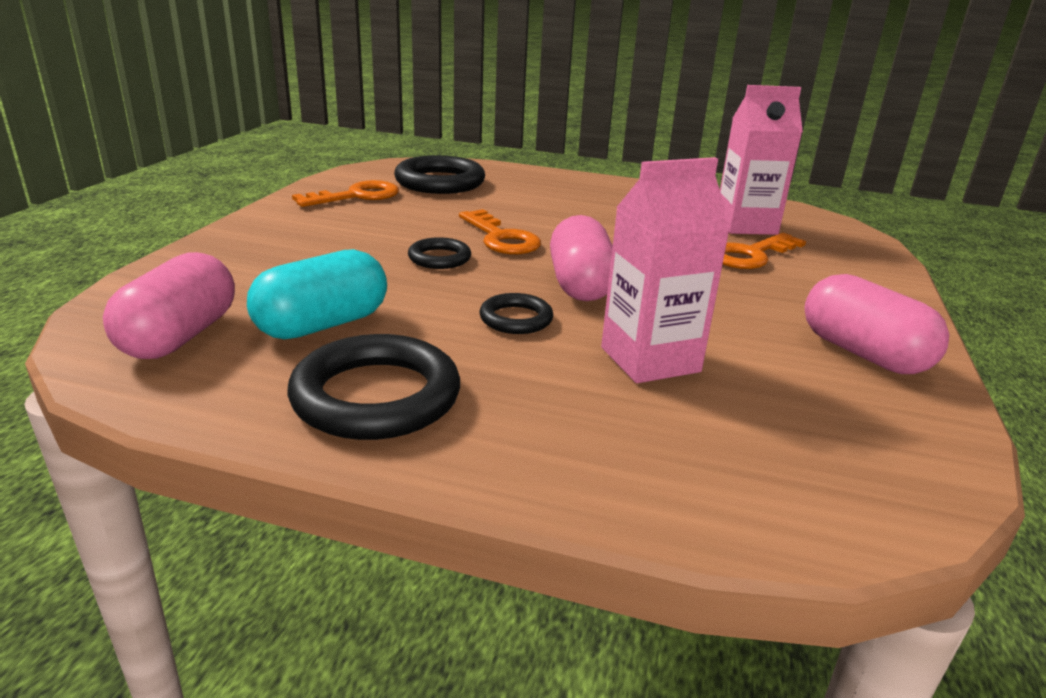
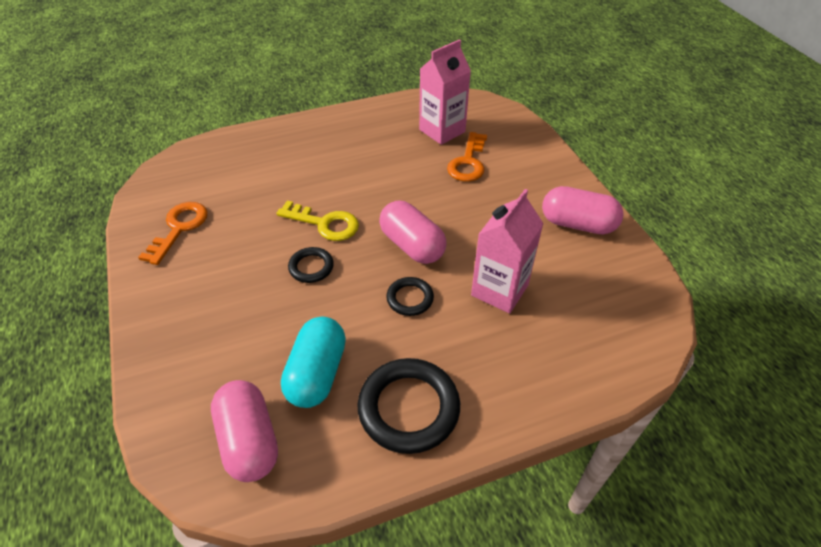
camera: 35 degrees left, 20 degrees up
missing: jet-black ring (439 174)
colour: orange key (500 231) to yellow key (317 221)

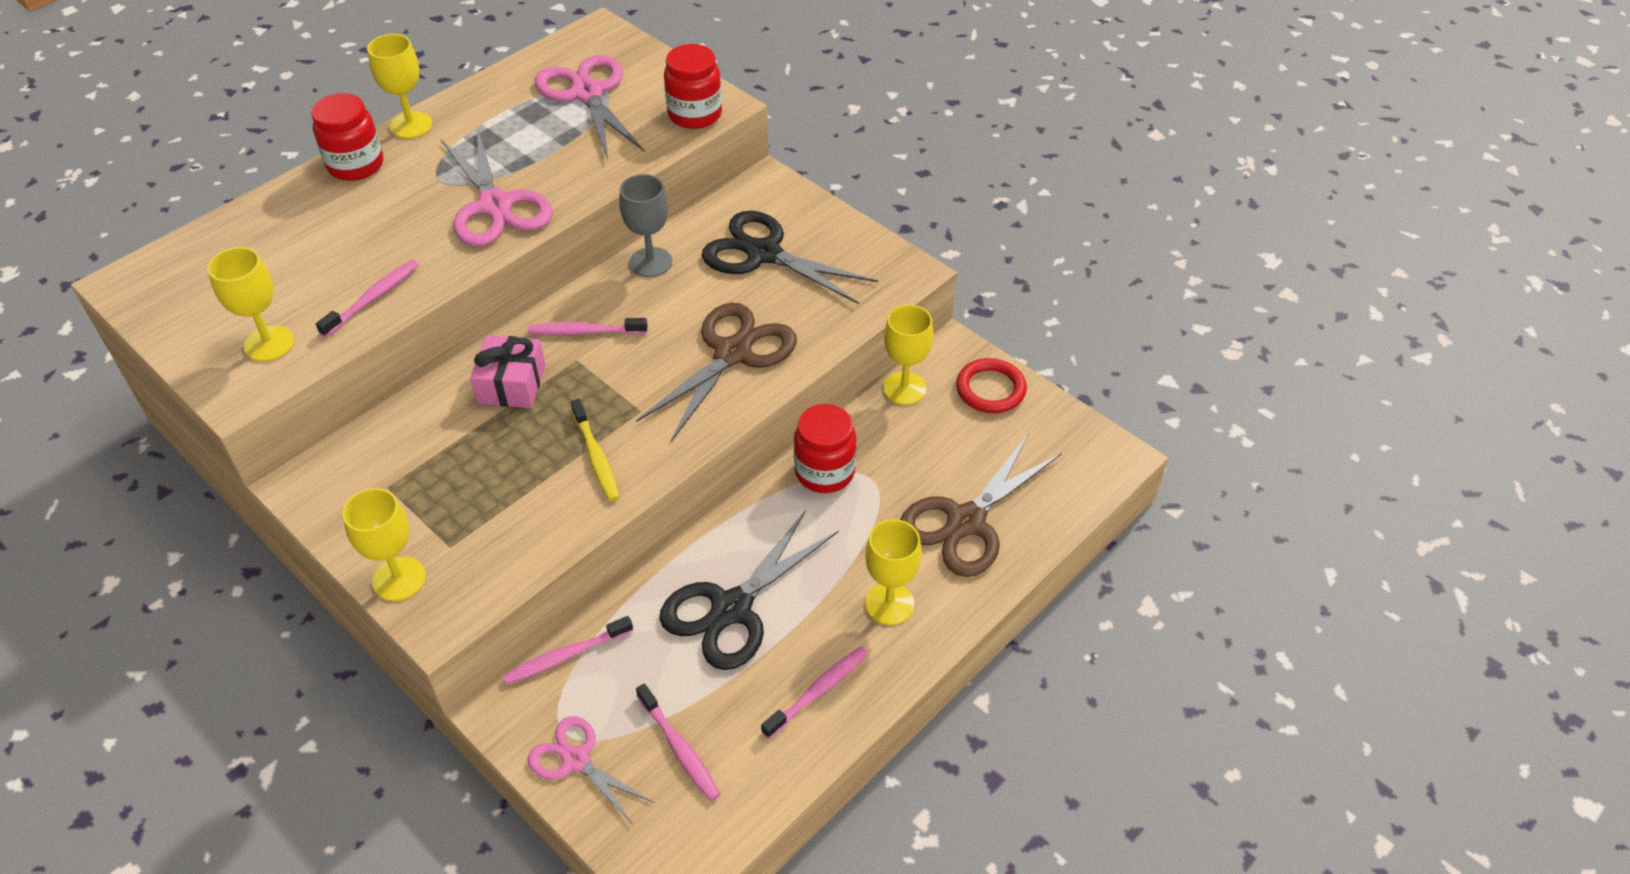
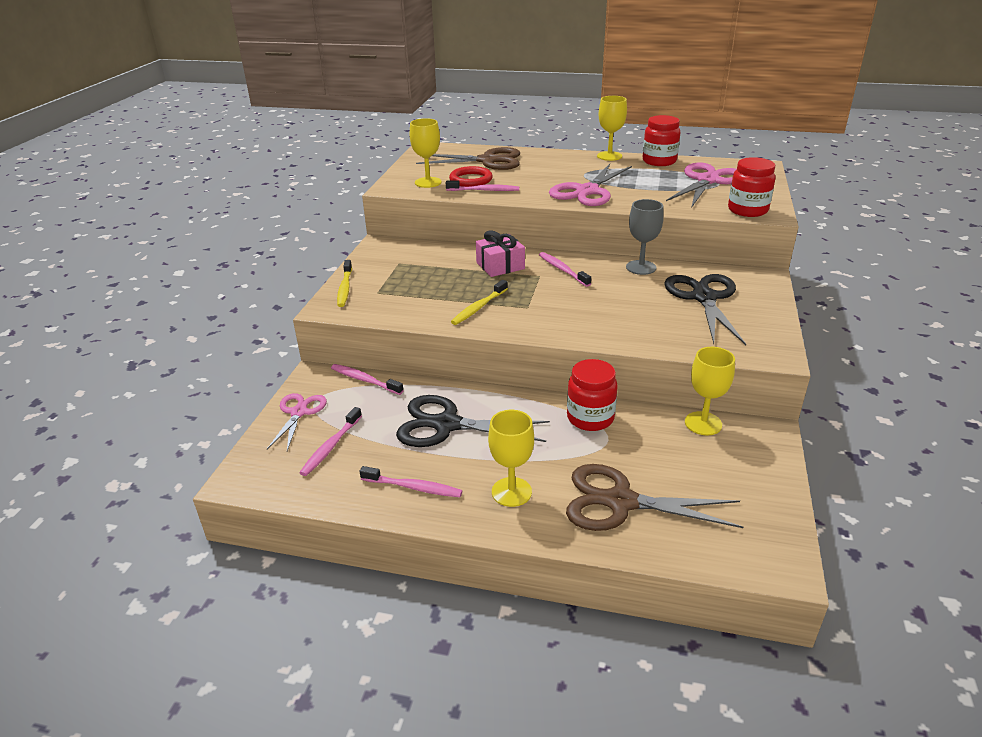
camera: 60 degrees right, 15 degrees down
relocated: red preserve jar (347 137) to (662 140); brown shears (716 372) to (468 158); red ring (991 385) to (471 176)
exchanged: yellow chalice (384 544) to yellow tooth brush (344 283)

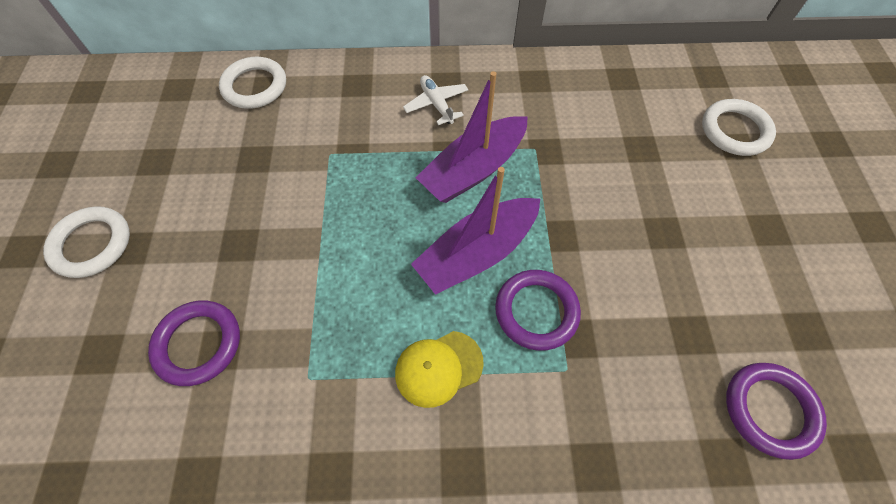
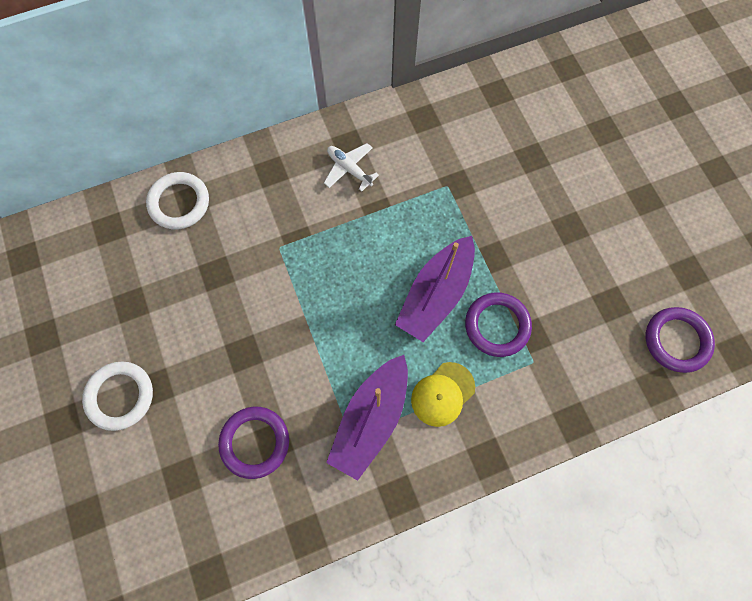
camera: 20 degrees left, 10 degrees up
missing: white ring (739 127)
relocated: royal purple boat (471 137) to (367 418)

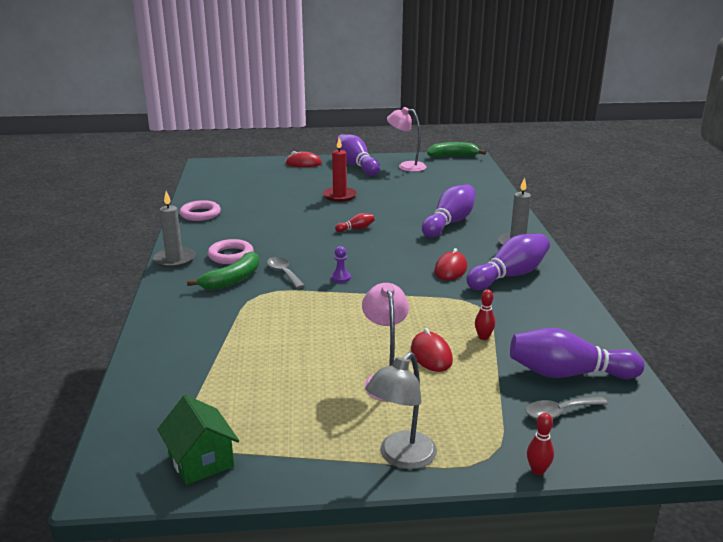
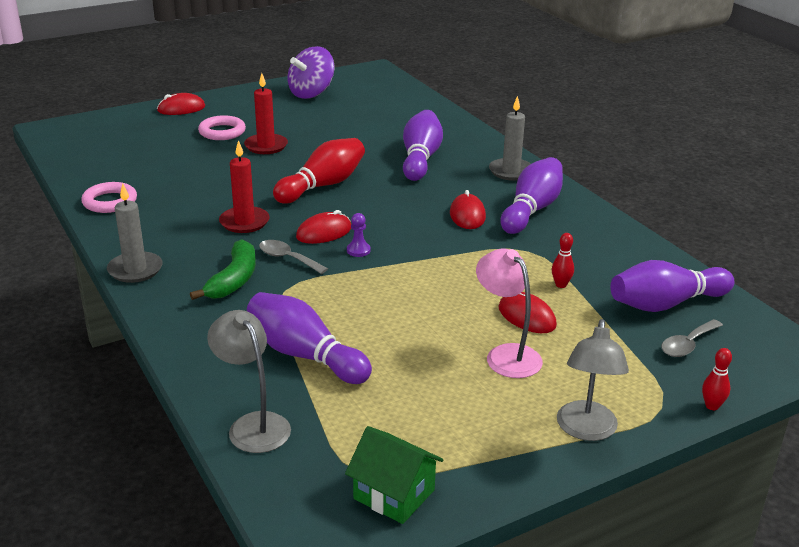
camera: 25 degrees left, 5 degrees up
missing: leaf-green banana fruit (456 149)
appeared: red candle (244 186); red PC mouse (323 227); gray lamp (249 381)
relocated: royal purple skittle (358 155) to (309 338); pink ring (231 251) to (222 127)
exchanged: pink lamp (406 139) to royal purple spinning top (311 72)
size: red skittle (354 222) = (319 171) x2.24

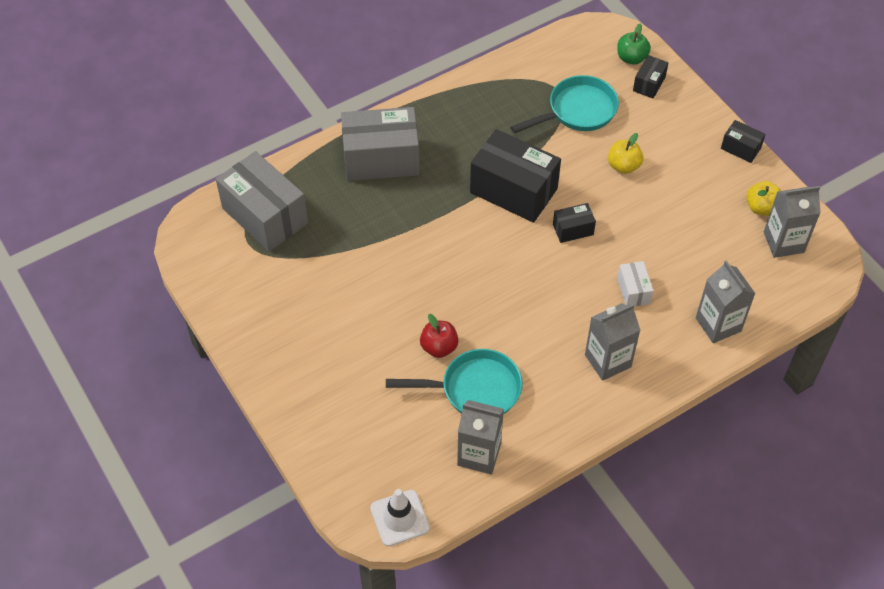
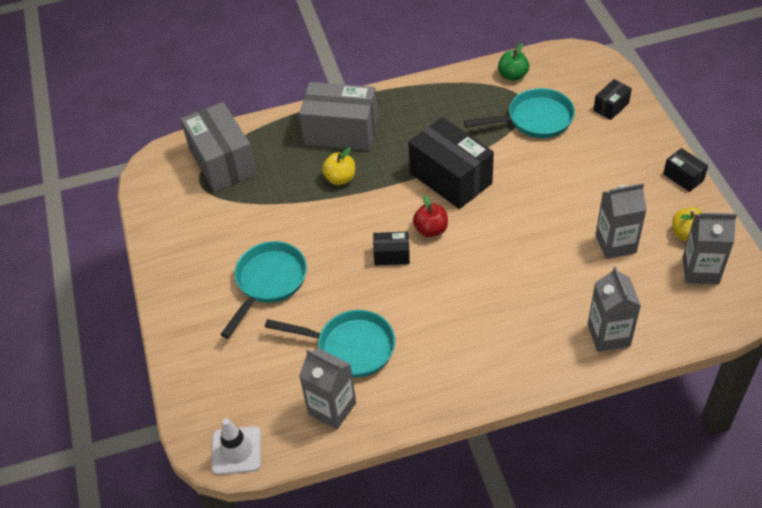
camera: 20 degrees right, 5 degrees down
missing: white package (635 283)
appeared: aqua frying pan (263 289)
relocated: leaf-green apple fruit (634 44) to (513 62); yellow apple fruit (625 153) to (338 166); jet-black package (574 223) to (391 248); gray carton (612 342) to (621 221); red apple fruit (439 336) to (430 216)

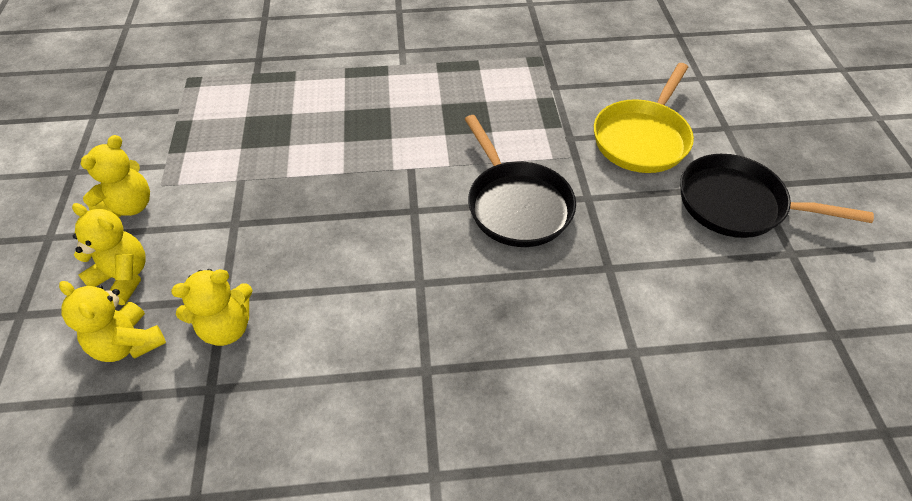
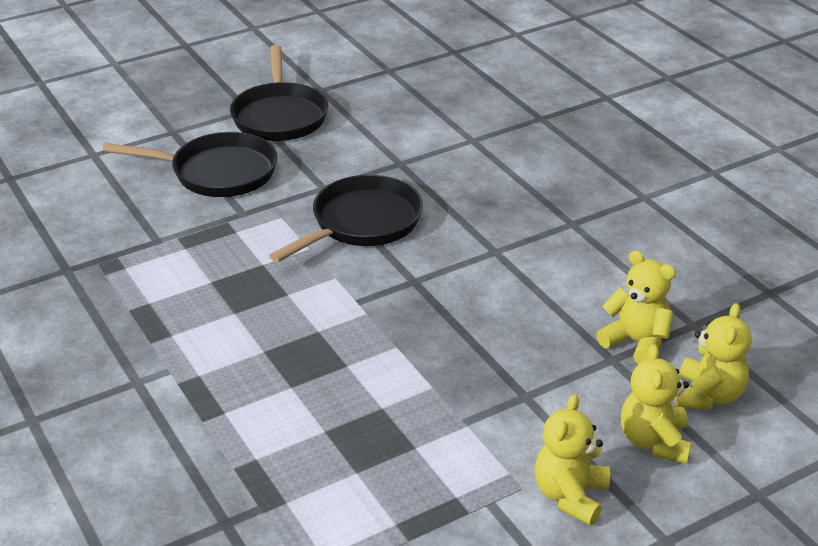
camera: 115 degrees left, 15 degrees down
colour: yellow frying pan (644 118) to jet-black frying pan (190 164)
spun: yellow teddy bear (115 176) = (572 460) 75 degrees counterclockwise

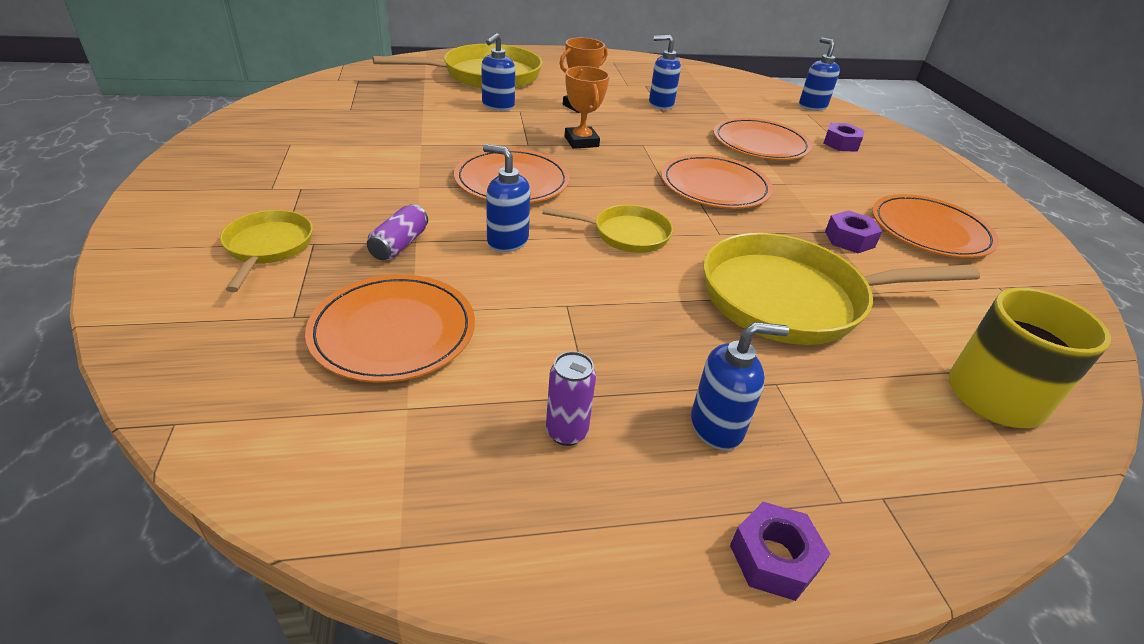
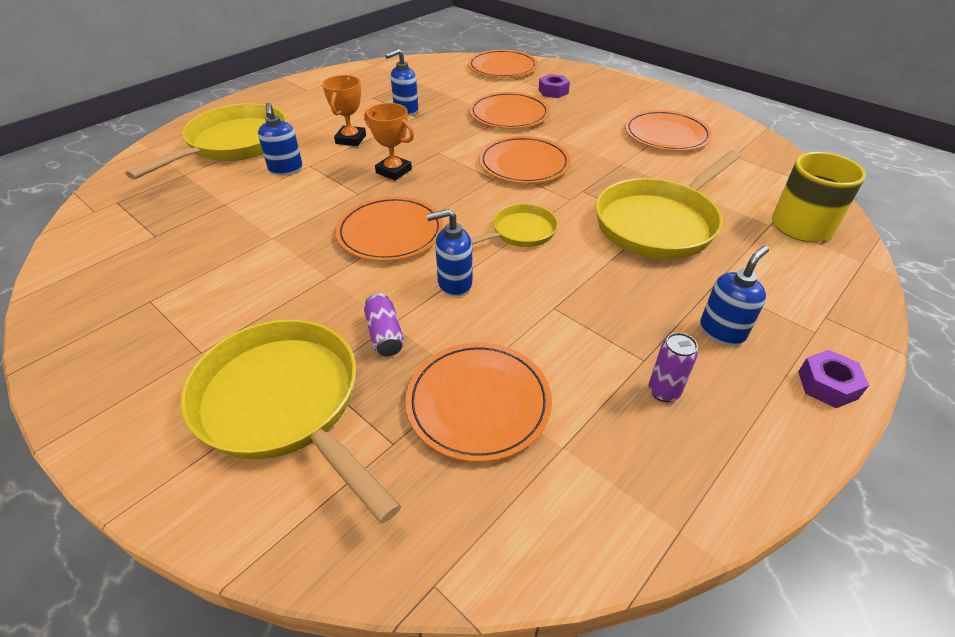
camera: 35 degrees left, 5 degrees up
missing: royal purple hex nut (854 231)
exchanged: cobalt pump bottle (819 74) to orange dinner plate (503 64)
size: yellow frying pan (266 251) = (291 421) x1.89

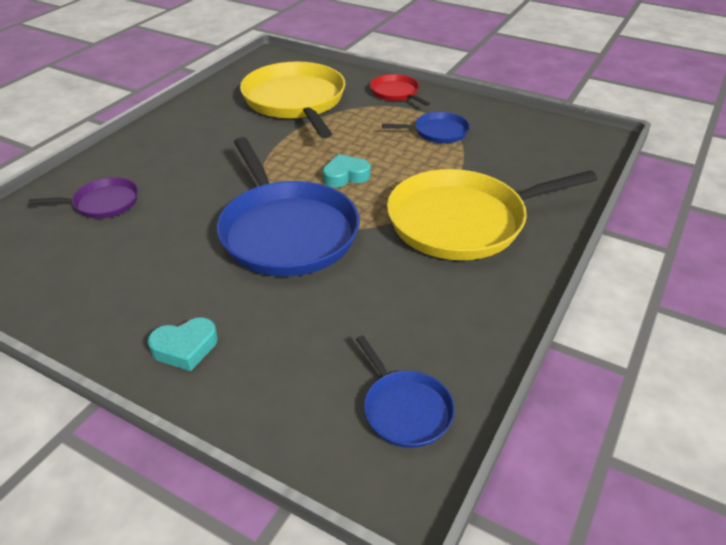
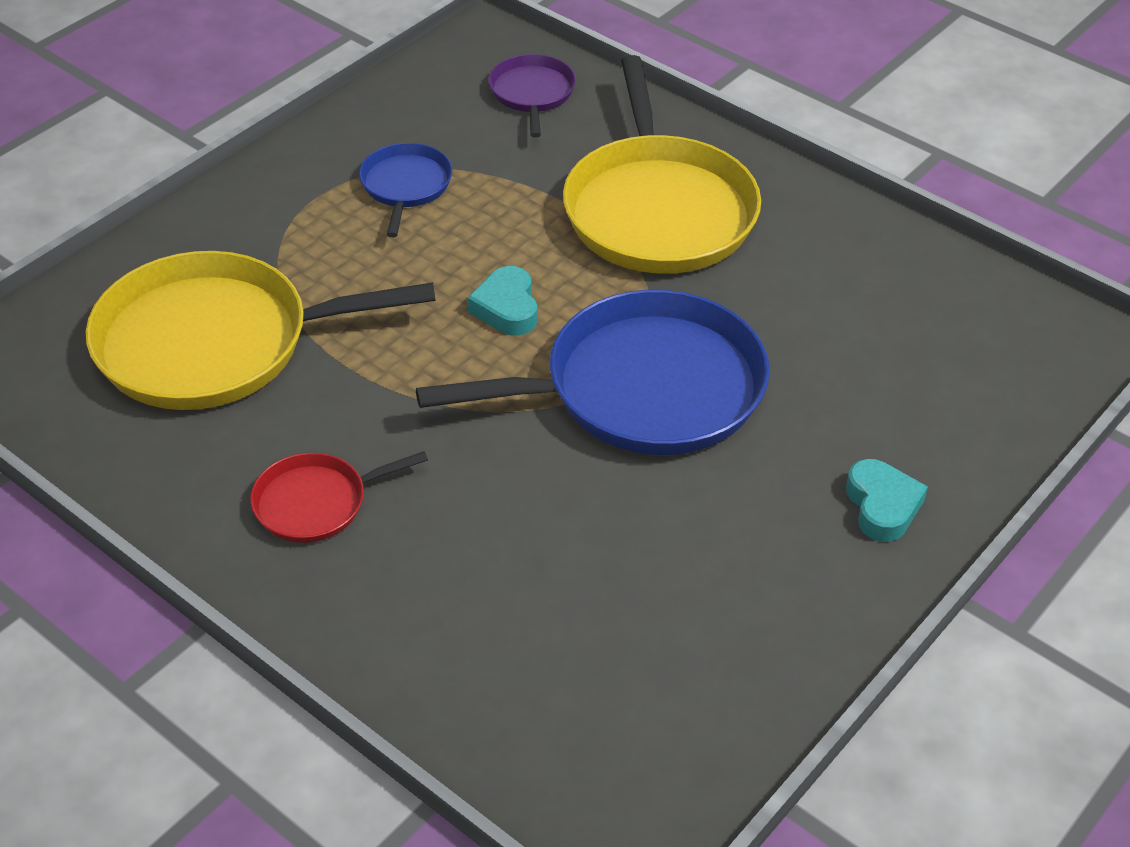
camera: 80 degrees left, 5 degrees up
missing: cobalt frying pan (405 392)
relocated: red frying pan (400 90) to (339 497); royal purple frying pan (83 197) to (532 96)

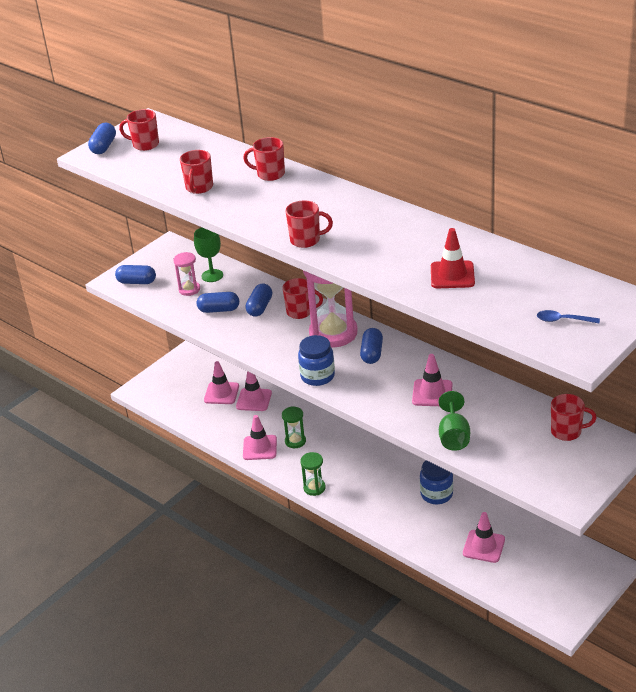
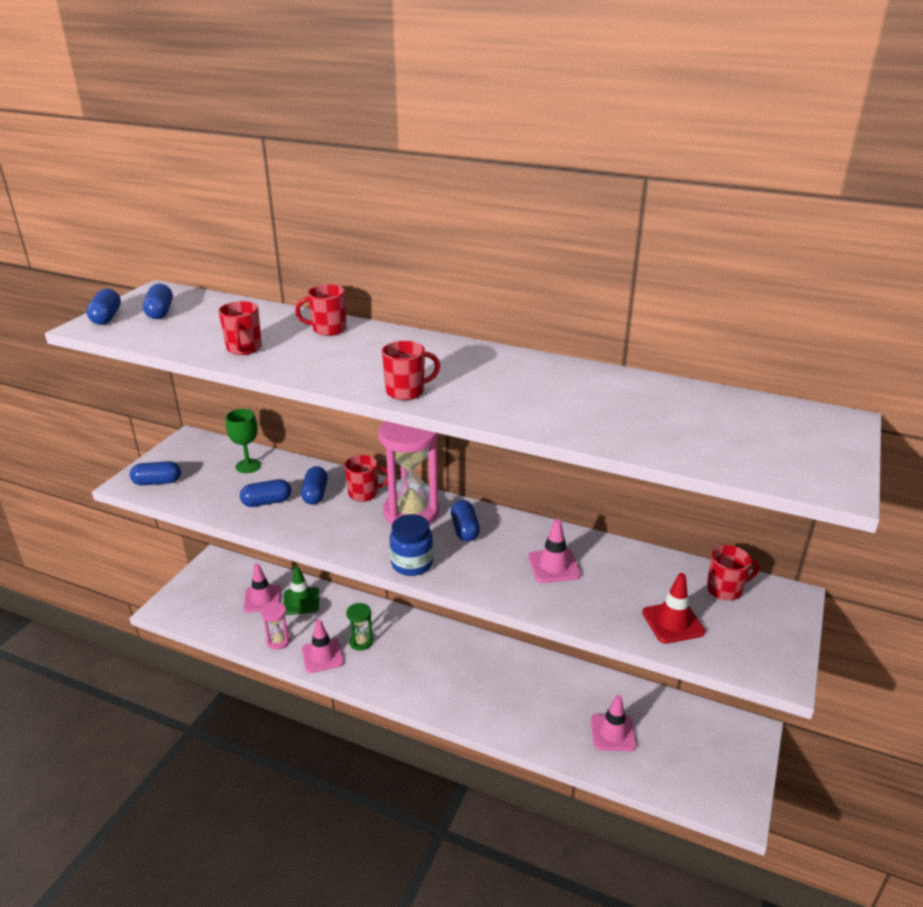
camera: 20 degrees left, 5 degrees down
missing: cobalt teaspoon (568 316); leaf-green chalice (454 421); leaf-green hourglass (313 474); cobalt preserve jar (436 482)
relocated: red road cone (453 258) to (673 608); pink hourglass (186 274) to (276 626)
exchanged: red mug (139 130) to cobalt pill (158 301)
colour: pink road cone (254 391) to leaf-green road cone (301 590)

